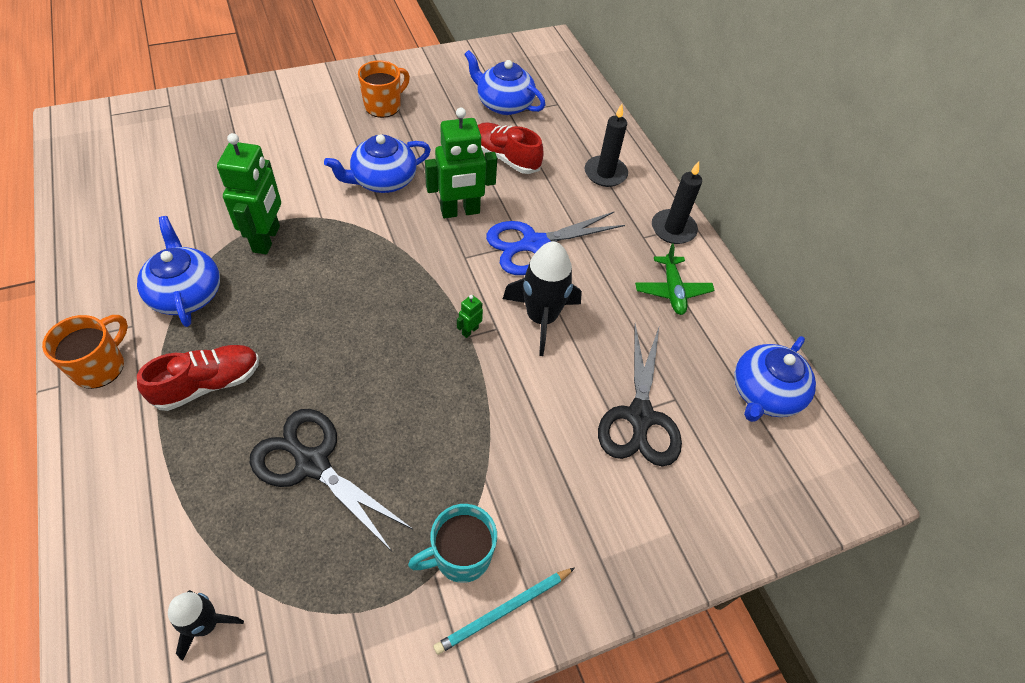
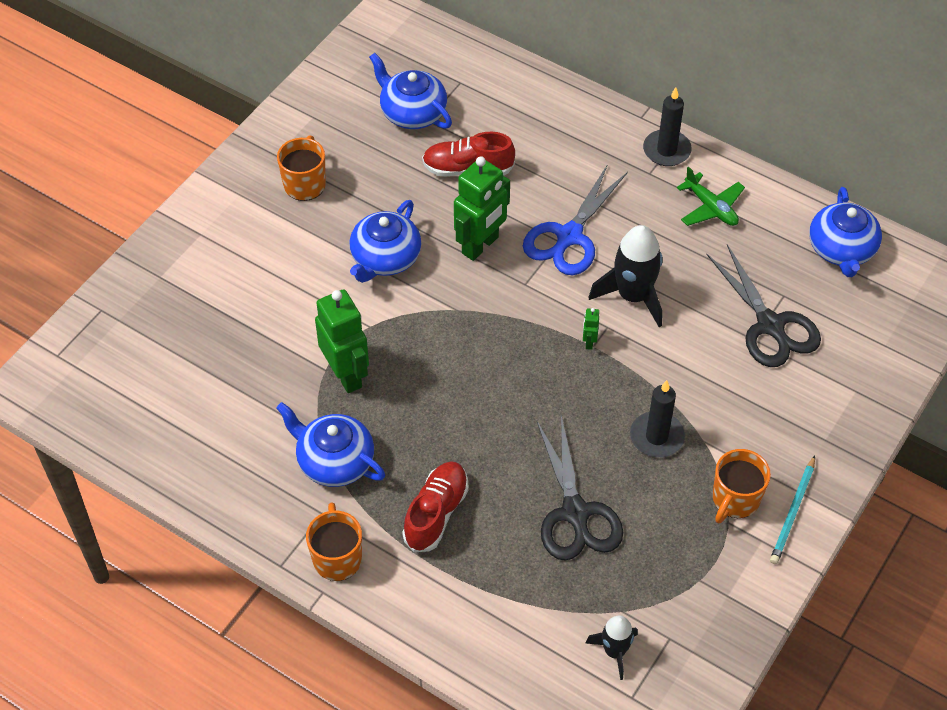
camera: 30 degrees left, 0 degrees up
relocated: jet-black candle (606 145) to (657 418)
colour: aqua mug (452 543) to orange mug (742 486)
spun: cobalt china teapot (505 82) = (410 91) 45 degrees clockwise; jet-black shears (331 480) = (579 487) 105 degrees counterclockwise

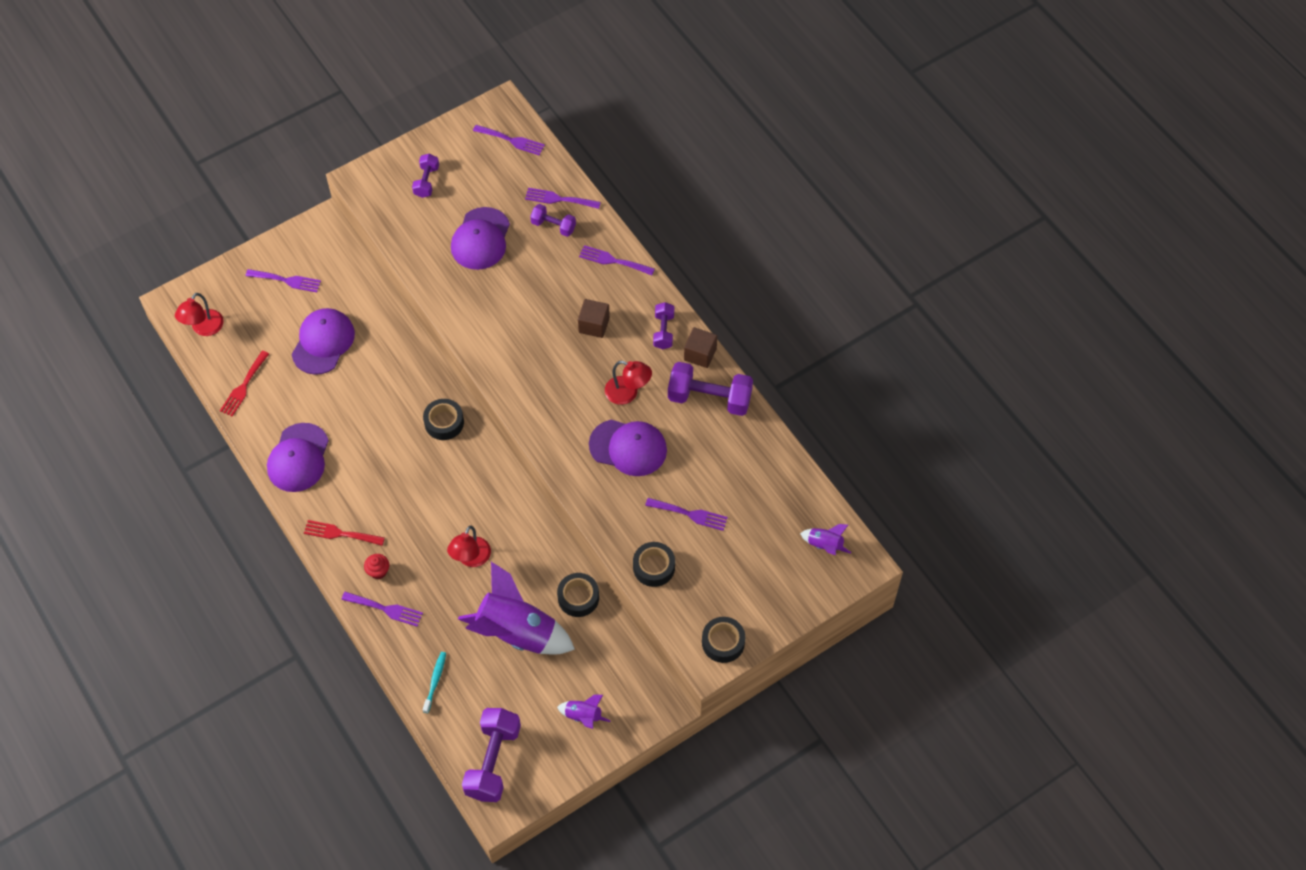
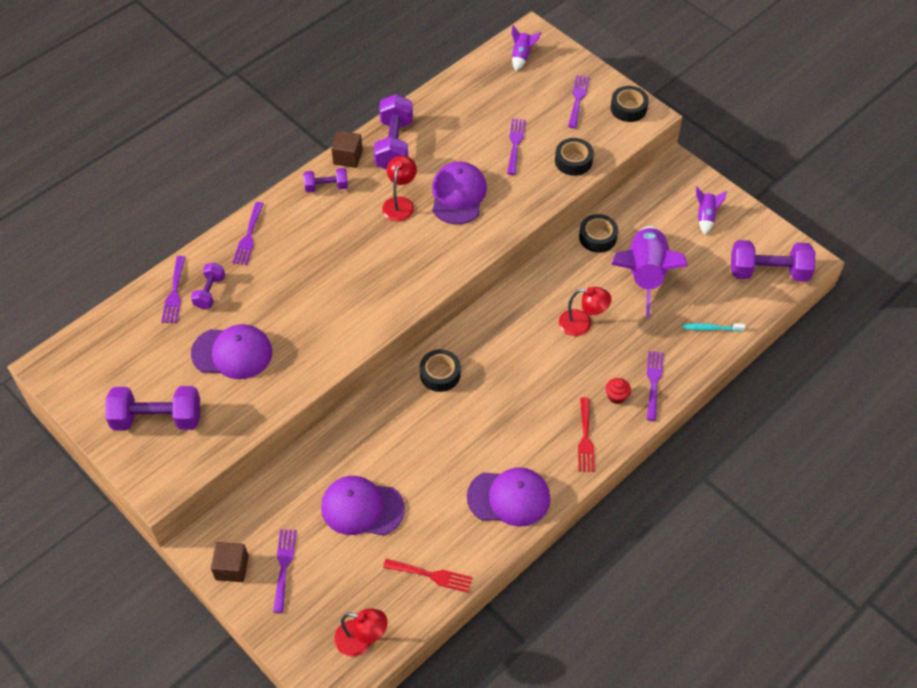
camera: 100 degrees left, 5 degrees down
relocated: royal purple fork (509 140) to (578 101); brown solid cube (594 318) to (230 562)
size: royal purple dumbbell (425 176) = (152 408) x1.79

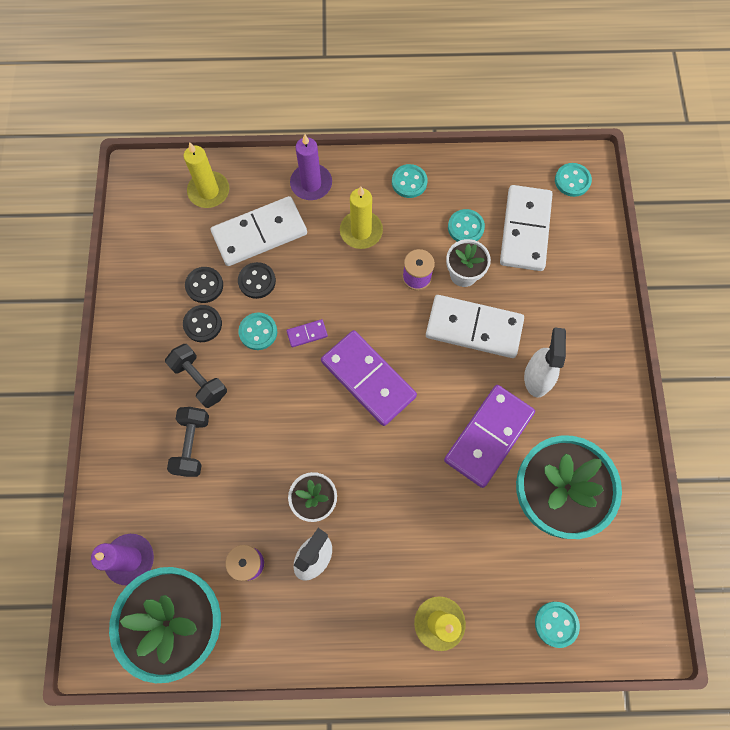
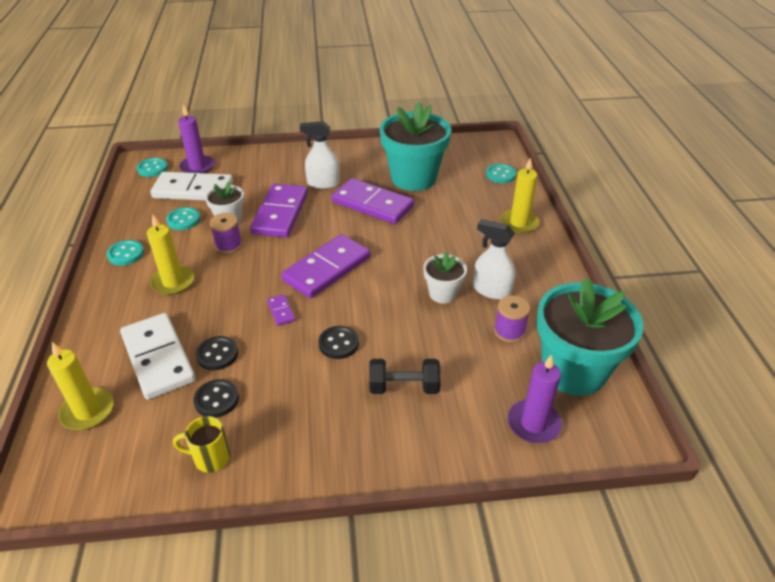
camera: 95 degrees left, 30 degrees down
missing: aqua button (257 331); jet-black dumbbell (196 376)
appeared: yellow mug (201 444)
relocated: royal purple candle (311 167) to (196 138); jet-black button (202 323) to (338 342)
colour: white domino tile (475 326) to royal purple domino tile (279 210)

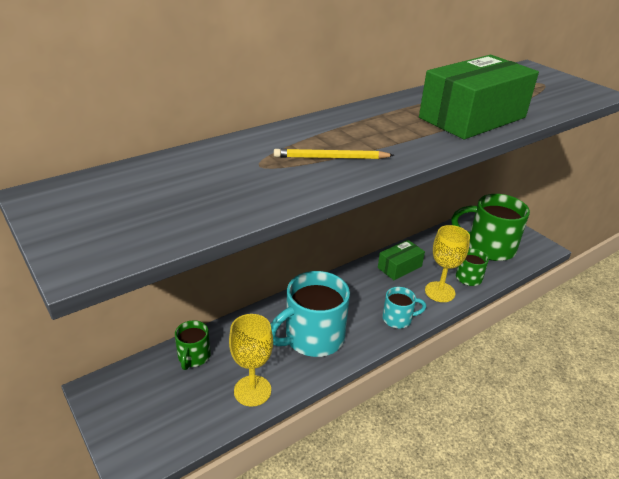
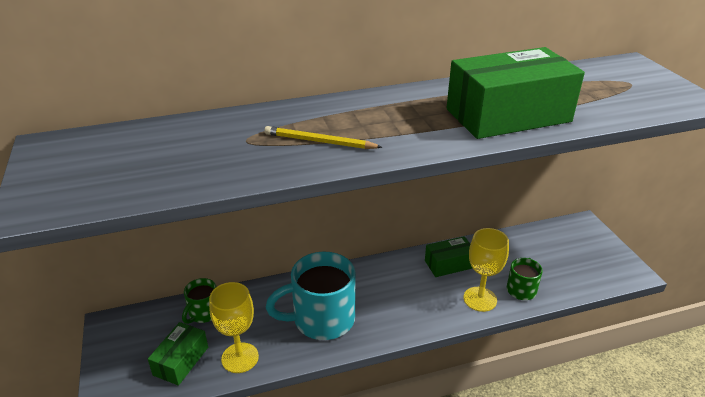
camera: 20 degrees right, 0 degrees up
missing: leaf-green mug (490 227); aqua mug (404 307)
appeared: leaf-green package (178 354)

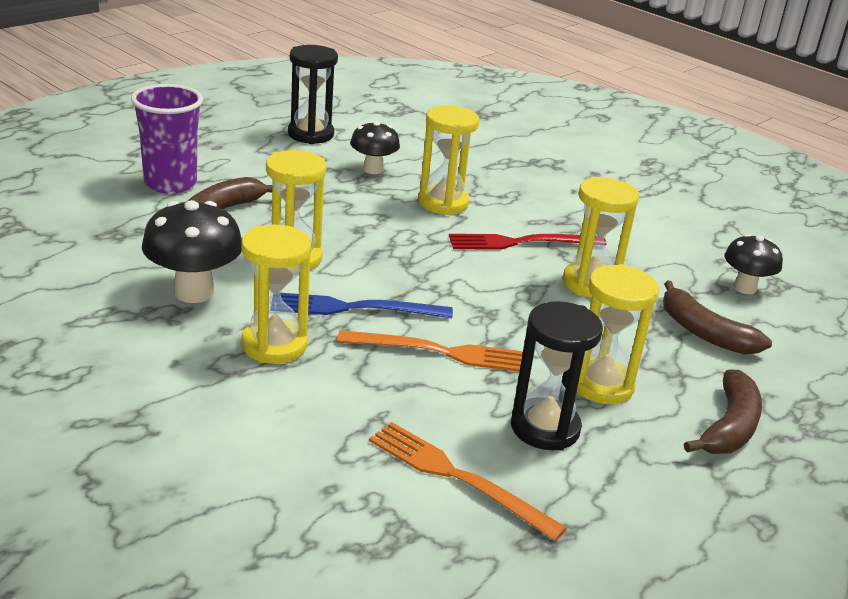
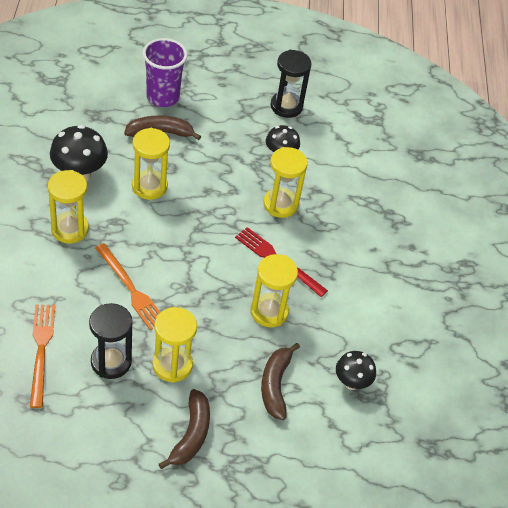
camera: 45 degrees right, 20 degrees up
missing: cobalt fork (366 305)
spun: brown banana fruit (723 412) = (184 429) 60 degrees counterclockwise

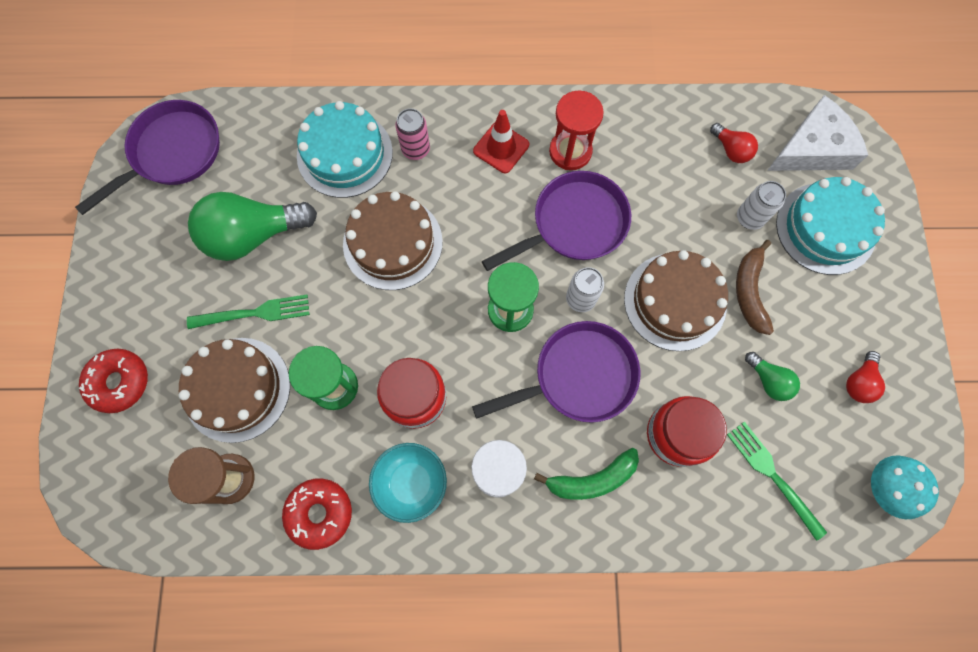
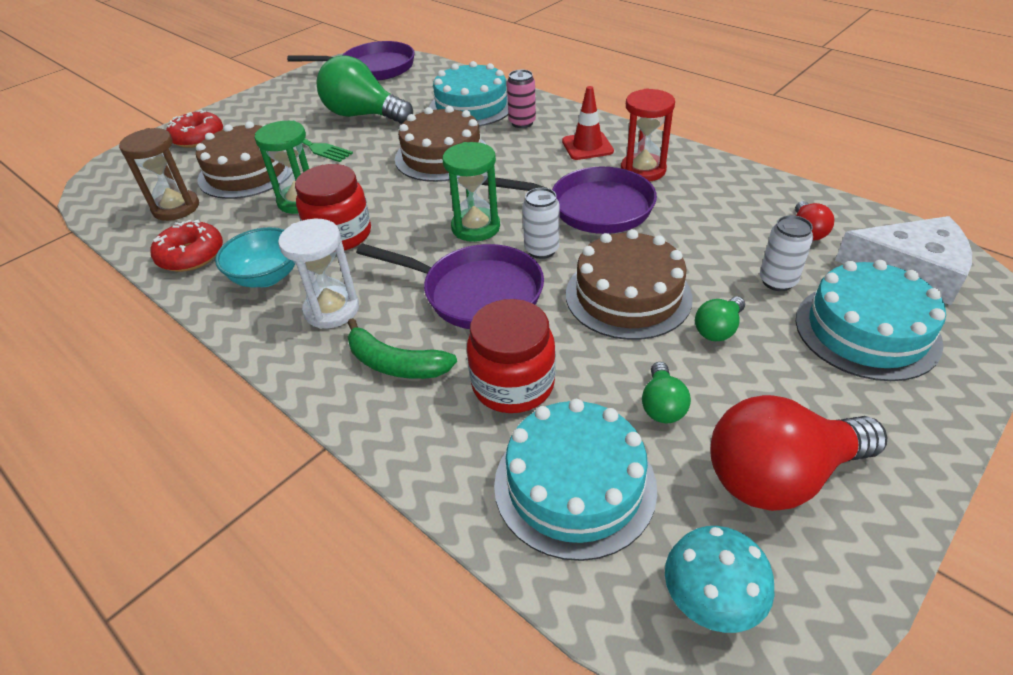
camera: 45 degrees right, 30 degrees down
exchanged: brown banana fruit (755 287) to leaf-green light bulb (720 318); leaf-green fork (777 481) to aqua layer cake (575 480)
size: red light bulb (865 377) = (798 453) x2.10

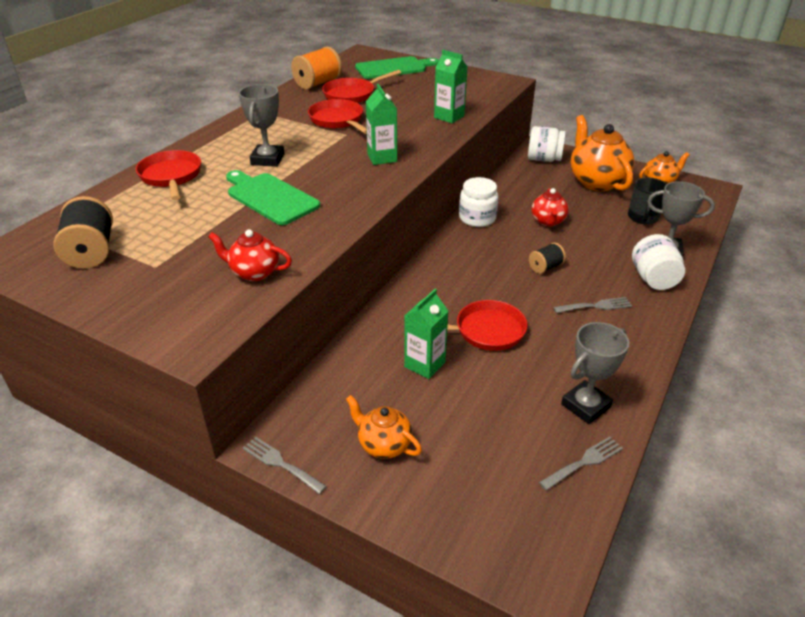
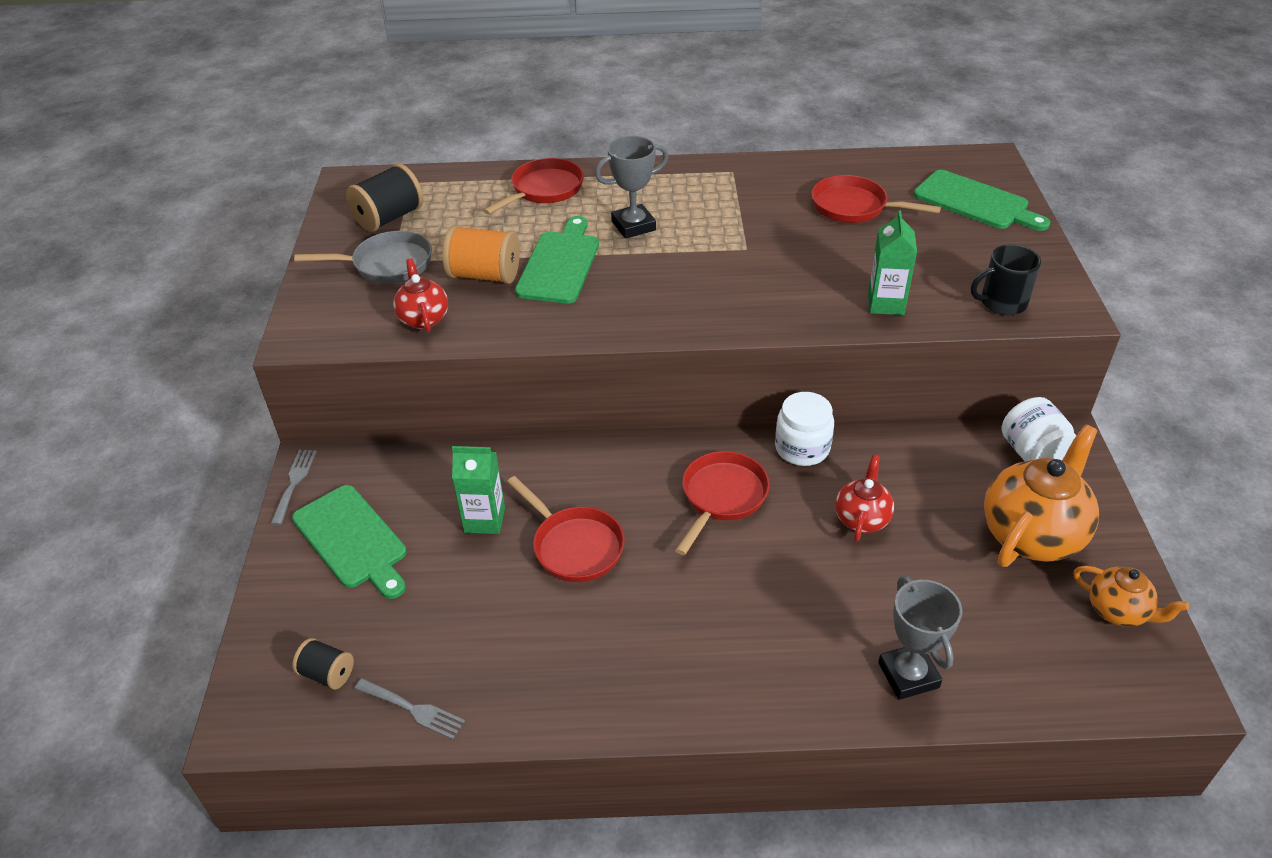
camera: 60 degrees right, 5 degrees up
missing: leaf-green carton (381 124); white preserve jar (658 262); gray fork (592 305); gray prize cup (595 373)
appeared: gray frying pan (363 257)
relocated: orange reel of thread (316 68) to (481 254); red frying pan (337 116) to (722 503); jet-black mug (647 200) to (1006 279); jet-black reel of thread (547 258) to (323 664)
exchanged: orange china teapot (384 427) to leaf-green cutting board (349 542)
spun: red china teapot (550 207) = (864 498) 135 degrees clockwise

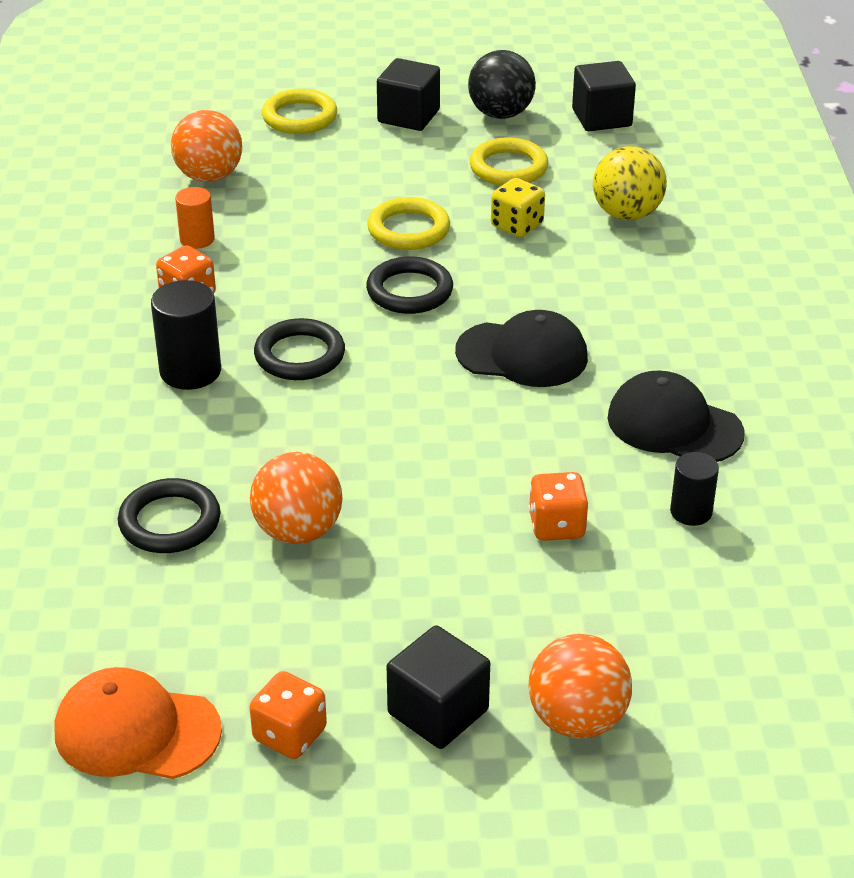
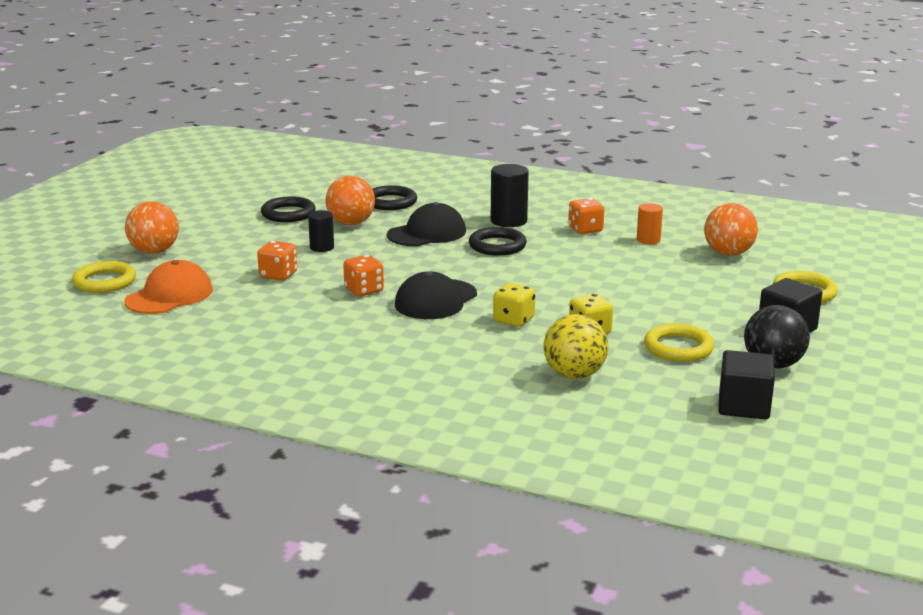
camera: 115 degrees right, 15 degrees down
missing: jet-black solid cube (438 687)
appeared: yellow game die (514 305)
relocated: yellow ring (408 223) to (104 277); jet-black ring (409 285) to (288 209); jet-black cap (675 416) to (426 224); jet-black solid cylinder (694 489) to (321 231); orange cap (138 723) to (168 287); orange game die (288 715) to (363 275)

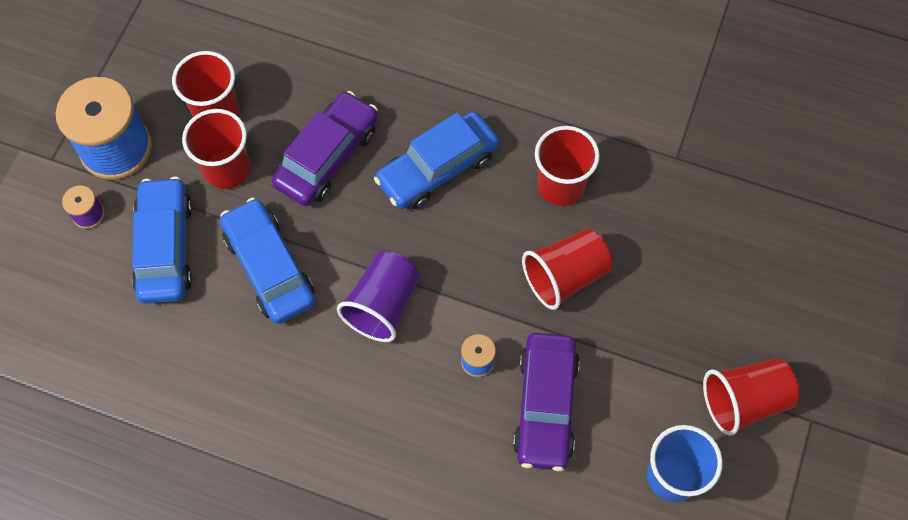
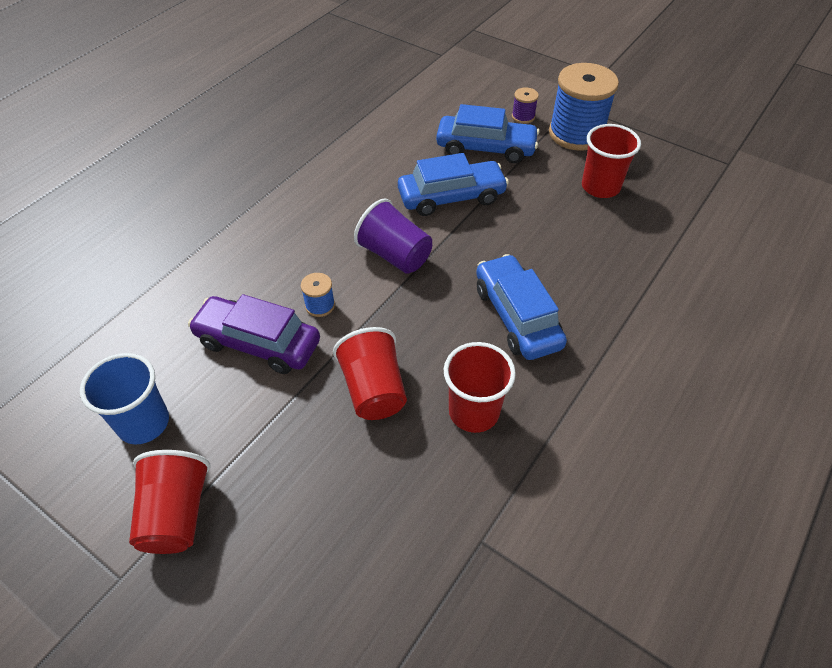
camera: 105 degrees right, 15 degrees down
missing: royal purple car (325 148); red tumbler (216 149)

